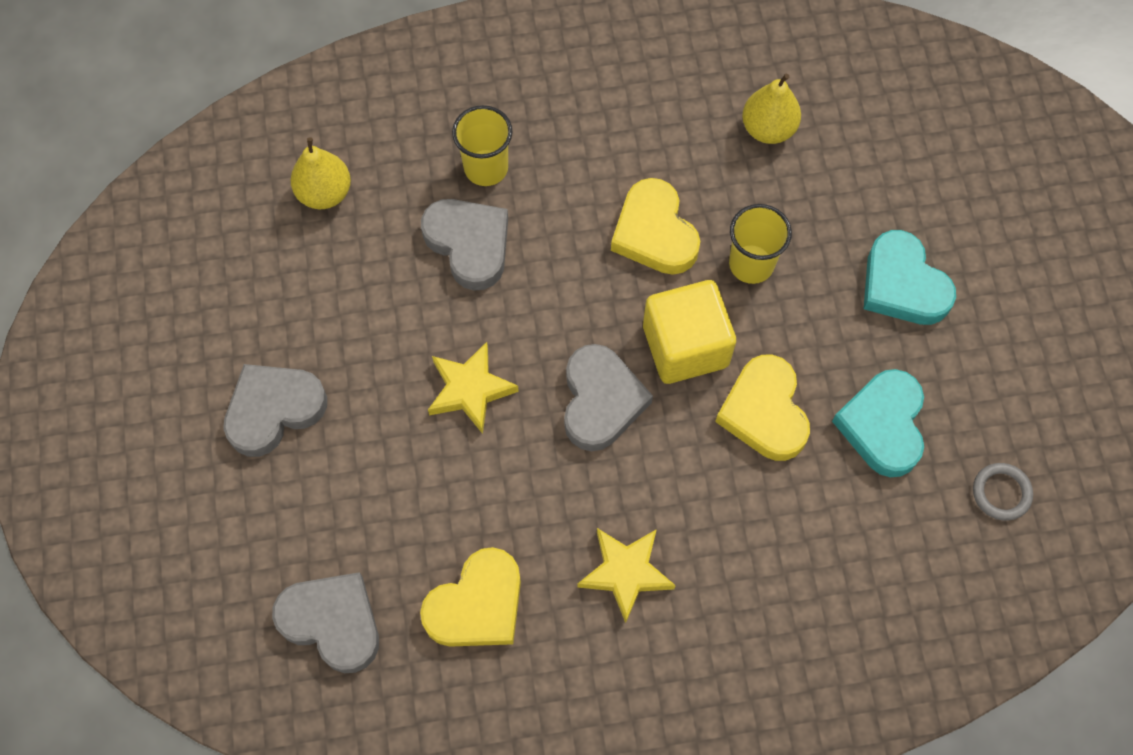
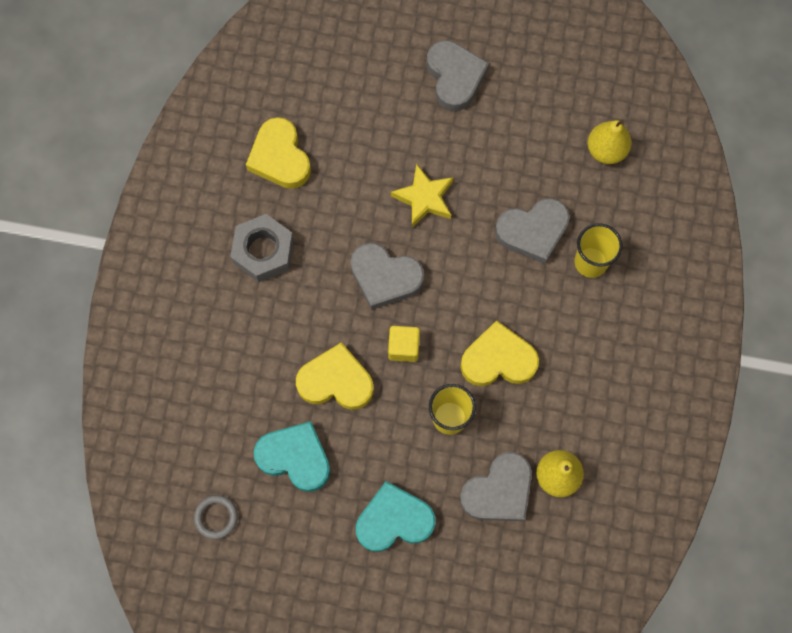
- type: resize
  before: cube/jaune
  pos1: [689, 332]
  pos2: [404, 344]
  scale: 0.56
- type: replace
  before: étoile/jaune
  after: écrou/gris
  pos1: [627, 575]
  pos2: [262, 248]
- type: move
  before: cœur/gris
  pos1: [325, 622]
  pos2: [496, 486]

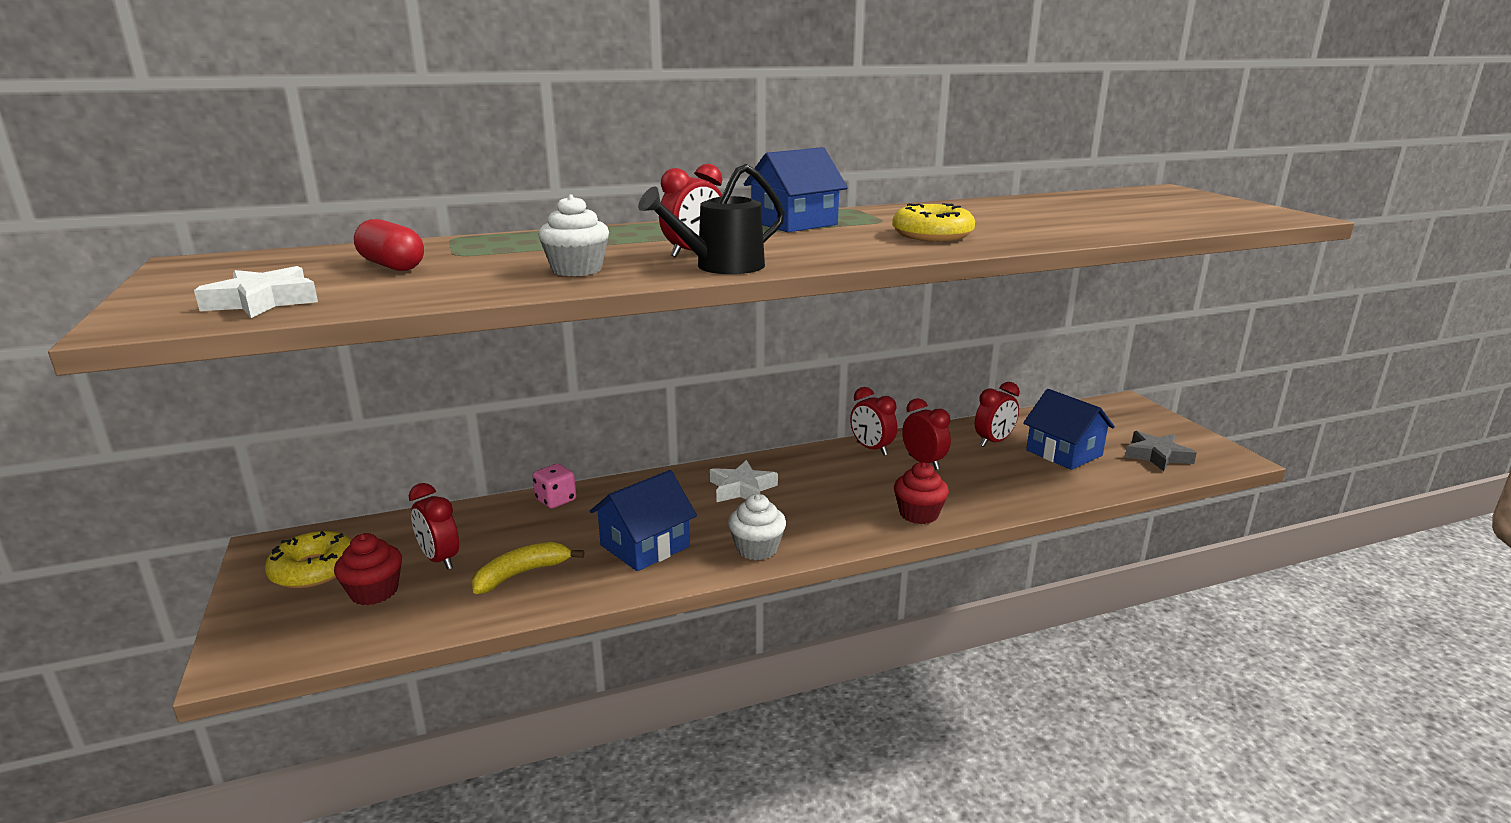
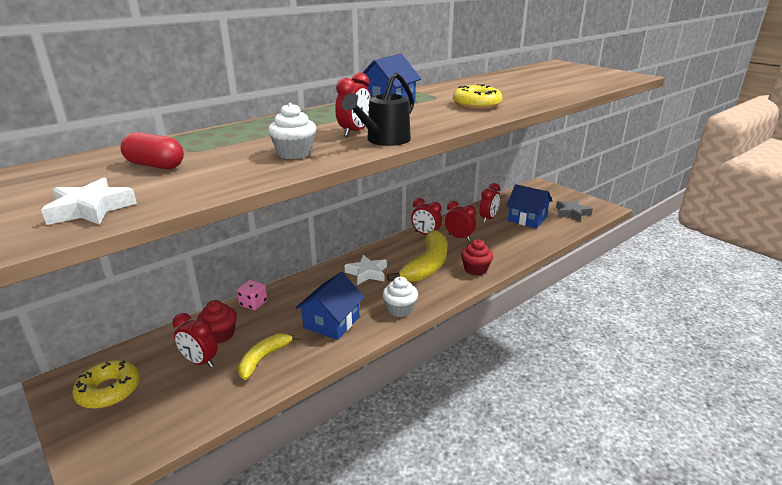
- type: move
  before: muffin/rouge
  pos1: [368, 569]
  pos2: [217, 321]
- type: insert
  after: banane/jaune
  pos2: [417, 256]

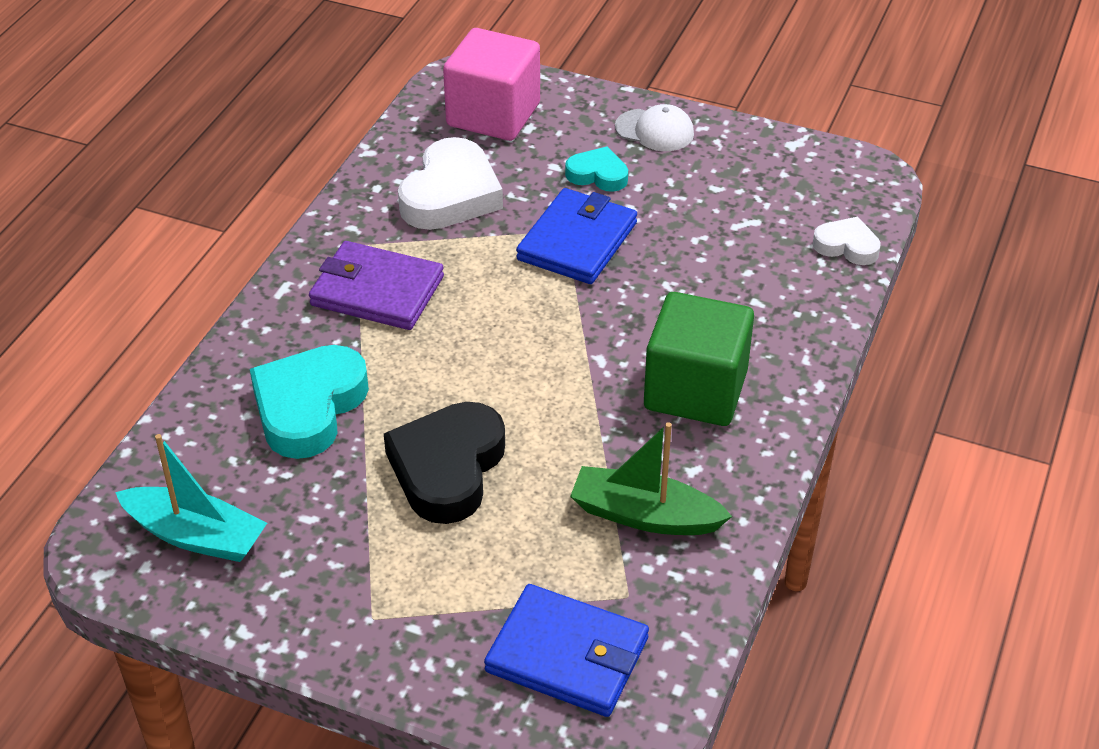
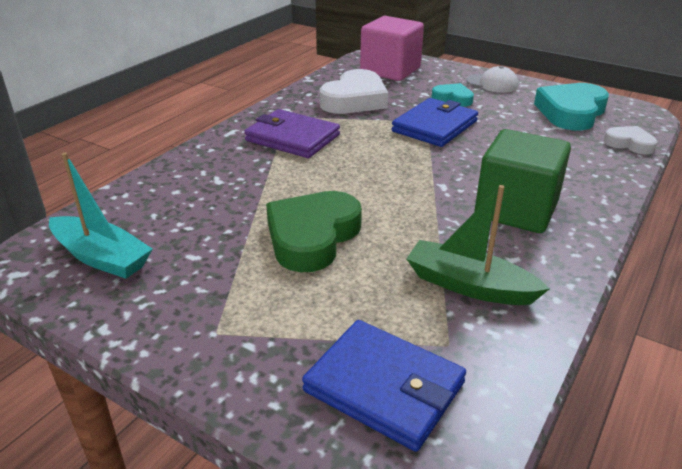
- type: move
  before: cœur/turquoise
  pos1: [309, 402]
  pos2: [571, 107]
- type: recolor
  before: cœur/noir
  after: cœur/vert
  pos1: [444, 463]
  pos2: [314, 231]

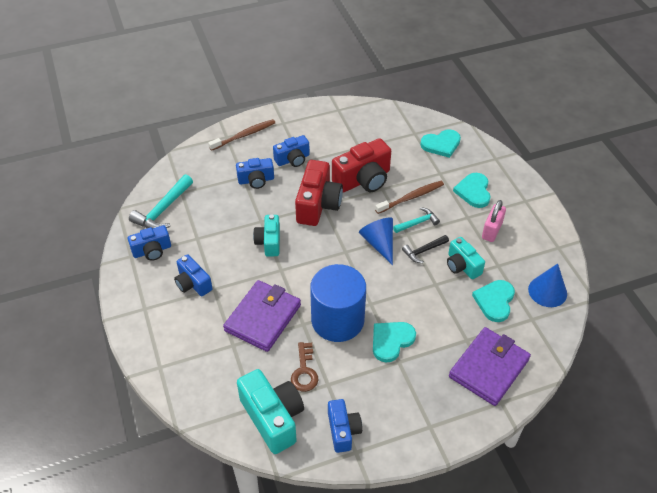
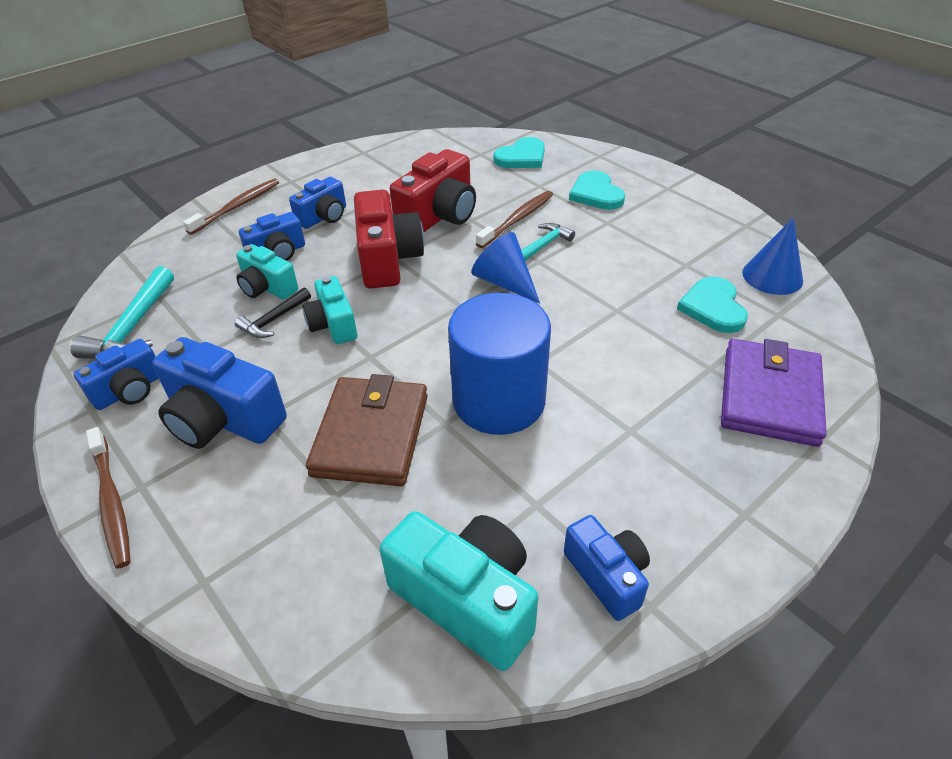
- type: delete
  before: cadenas/rose
  pos1: [494, 221]
- type: move
  before: marteau/noir
  pos1: [425, 249]
  pos2: [273, 312]
- type: move
  before: appareil photo/turquoise
  pos1: [466, 258]
  pos2: [267, 272]
- type: resize
  before: appareil photo/bleu
  pos1: [193, 275]
  pos2: [219, 393]
  scale: 1.63
- type: recolor
  before: portefeuille/violet
  after: portefeuille/marron
  pos1: [262, 316]
  pos2: [367, 430]
- type: delete
  before: cœur/turquoise
  pos1: [394, 342]
- type: delete
  before: clé/marron
  pos1: [304, 367]
- type: insert
  after: brosse à dents/marron
  pos2: [108, 498]

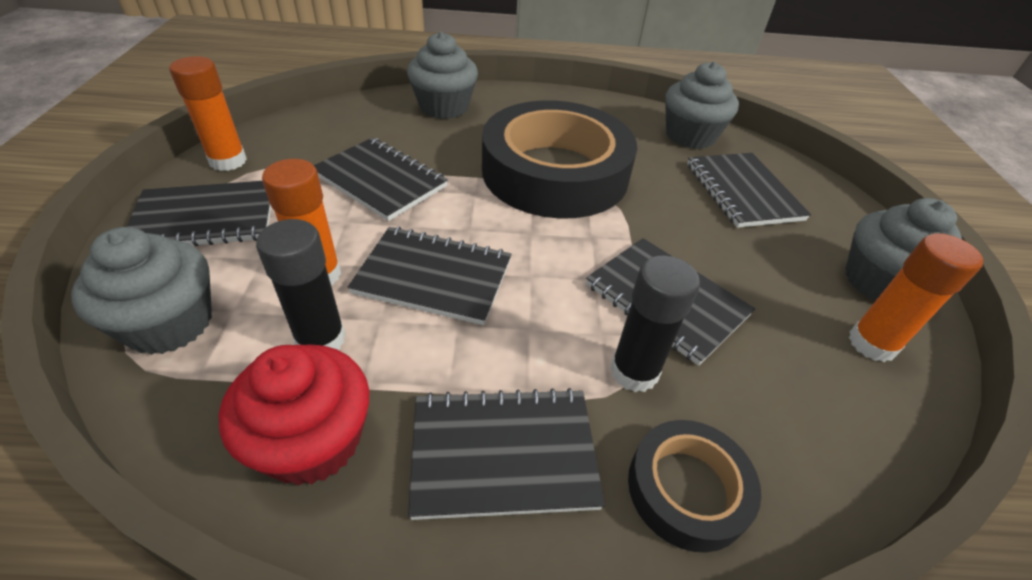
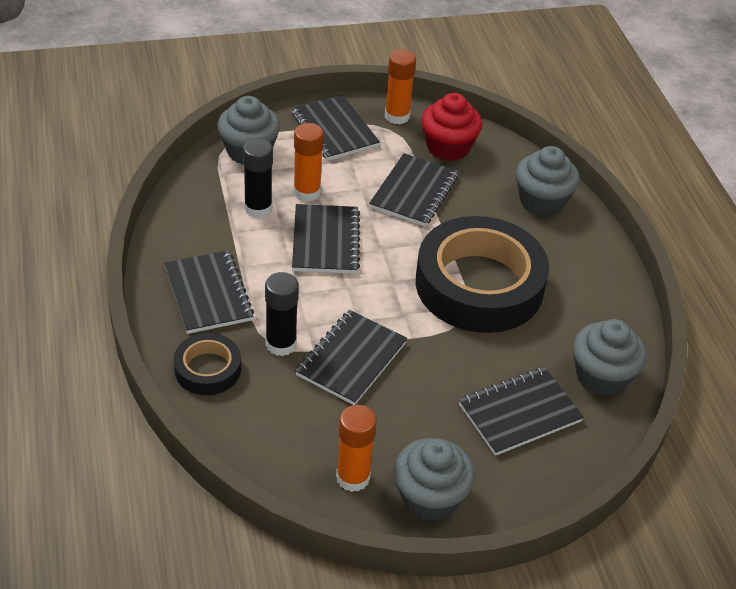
- type: move
  before: muffin/rouge
  pos1: [294, 415]
  pos2: [451, 127]

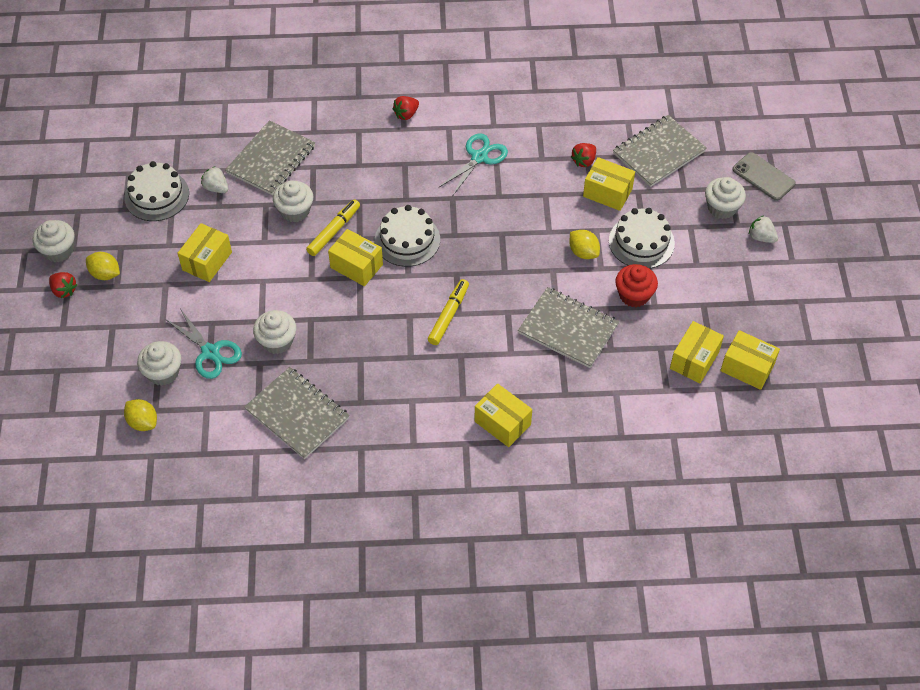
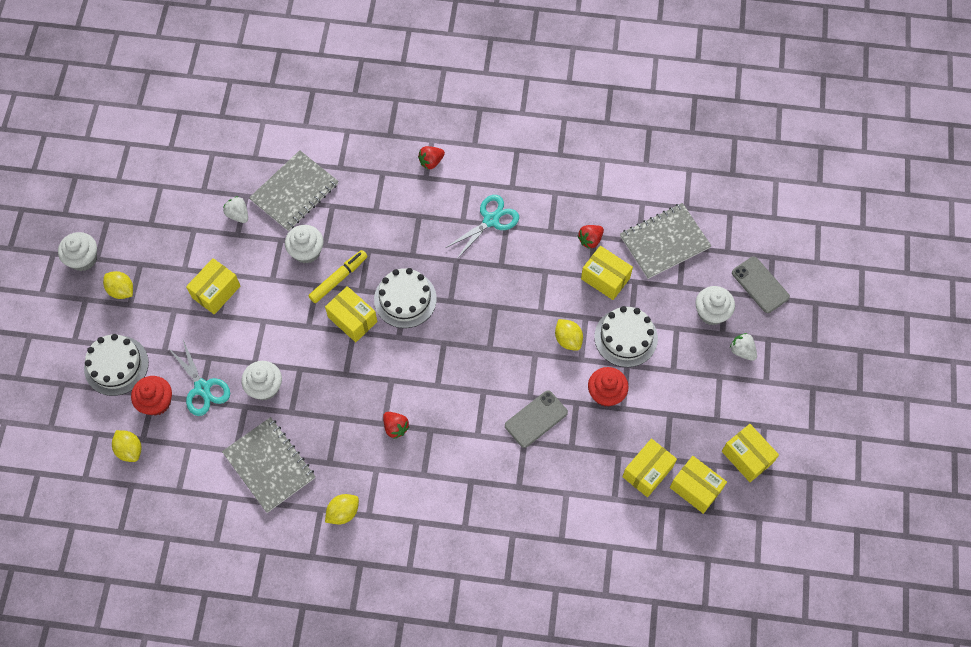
- type: move
  before: gâteau/blanc
  pos1: [156, 191]
  pos2: [116, 365]
- type: move
  before: fraise/rouge
  pos1: [63, 285]
  pos2: [396, 425]
- type: delete
  before: feutre/jaune
  pos1: [448, 312]
- type: replace
  before: carnet/gris
  after: téléphone/gris
  pos1: [568, 327]
  pos2: [536, 419]
- type: recolor
  before: muffin/blanc
  after: muffin/rouge
  pos1: [159, 363]
  pos2: [151, 396]
- type: move
  before: boîte/jaune
  pos1: [503, 415]
  pos2: [750, 453]
- type: insert
  after: citron/jaune
  pos2: [342, 509]

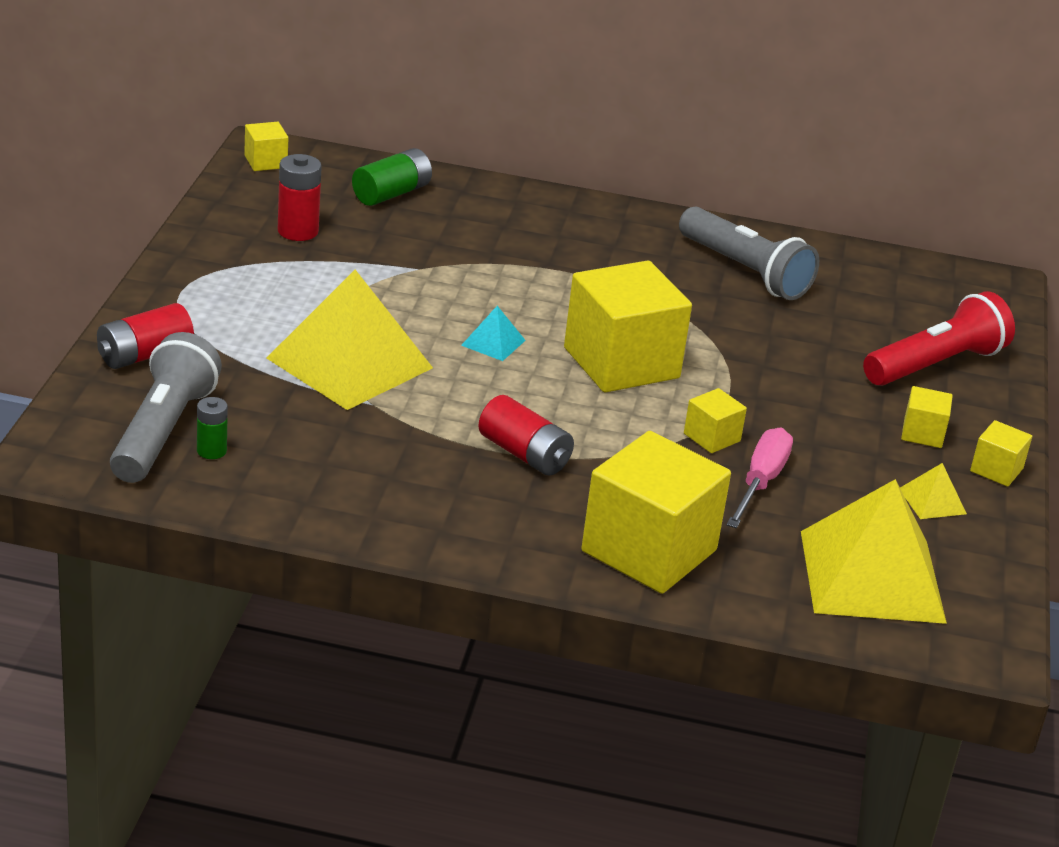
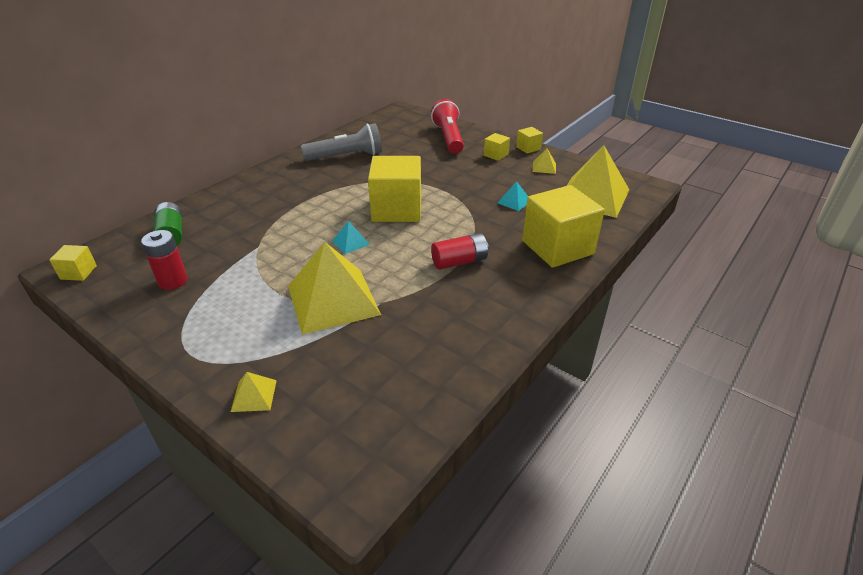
- type: replace
  before: pile/rouge
  after: pyramide/jaune
  pos1: [145, 336]
  pos2: [254, 392]
- type: delete
  before: lampe de poche/gris
  pos1: [166, 407]
- type: delete
  before: cube/jaune
  pos1: [715, 420]
- type: delete
  before: pile/vert
  pos1: [212, 428]
- type: replace
  before: tournevis/rose
  after: pyramide/turquoise
  pos1: [759, 478]
  pos2: [512, 196]

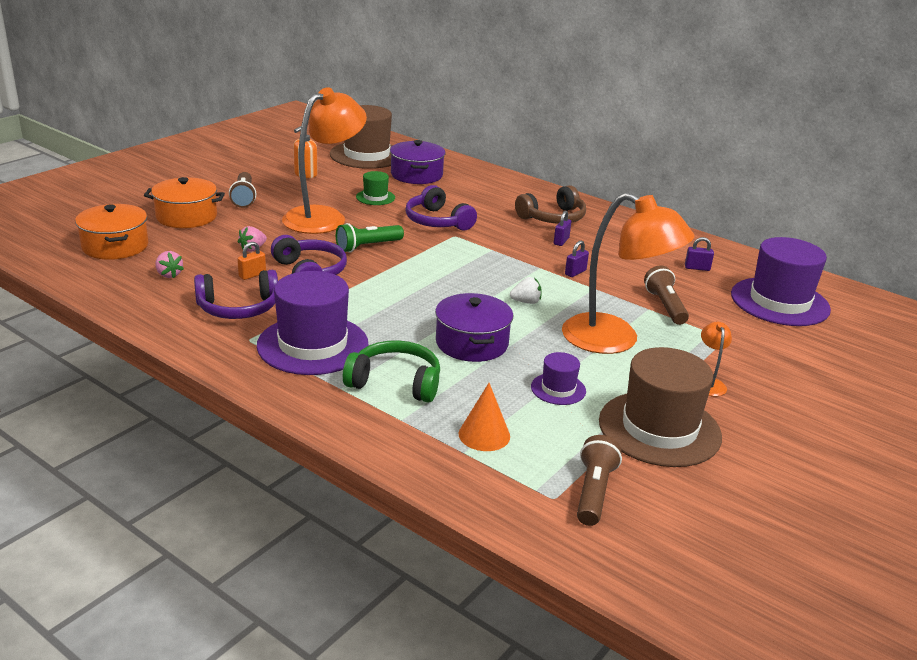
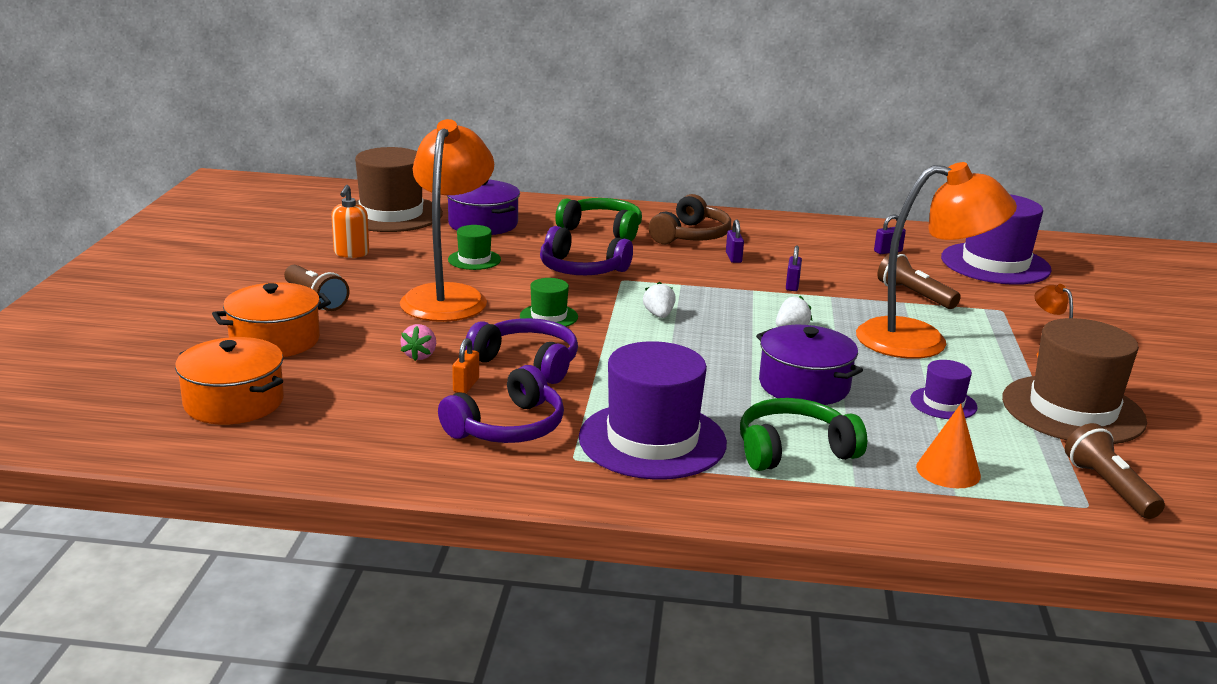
- type: replace
  before: lampe de poche/vert
  after: chapeau/vert
  pos1: [370, 238]
  pos2: [549, 302]
- type: delete
  before: fraise/rose
  pos1: [169, 264]
- type: insert
  after: casque audio/vert
  pos2: [598, 219]
- type: insert
  after: fraise/blanc
  pos2: [659, 300]

